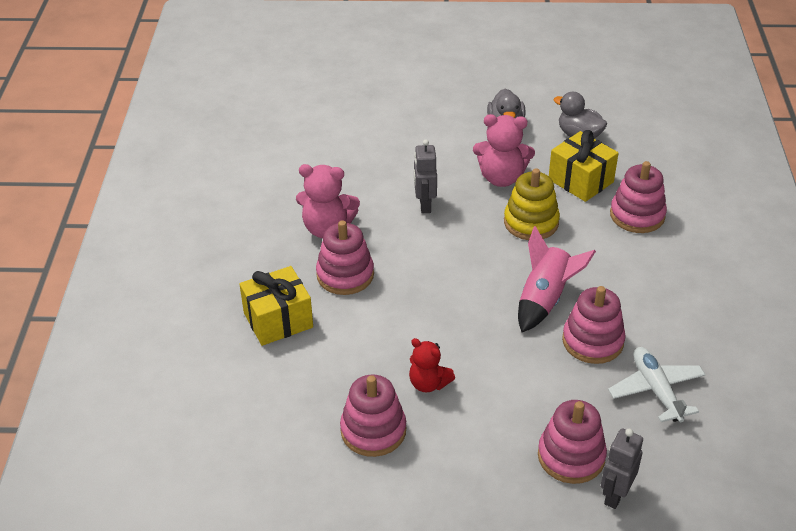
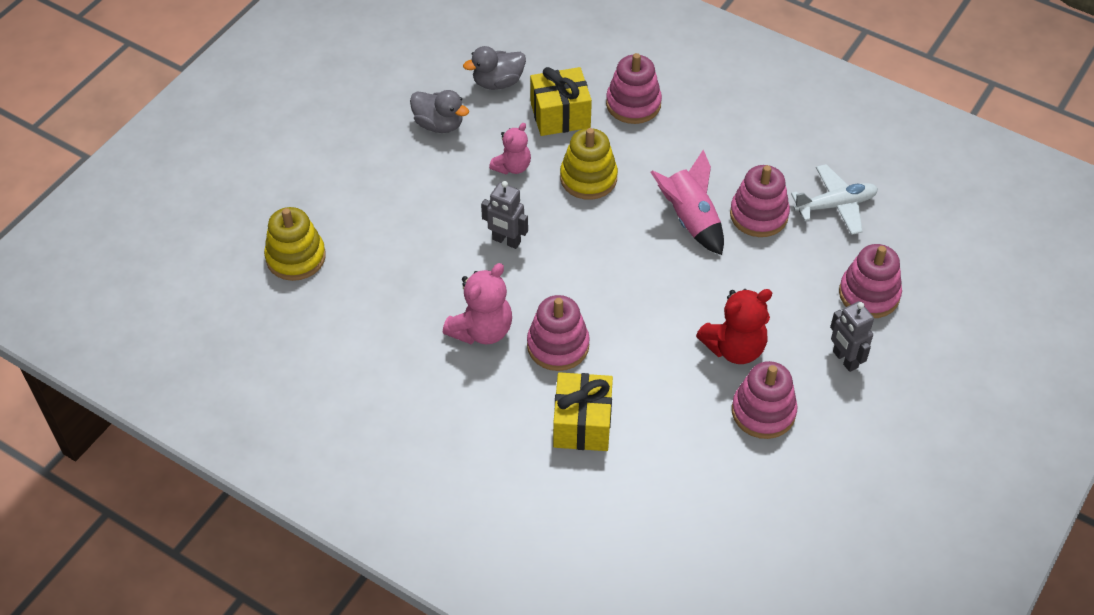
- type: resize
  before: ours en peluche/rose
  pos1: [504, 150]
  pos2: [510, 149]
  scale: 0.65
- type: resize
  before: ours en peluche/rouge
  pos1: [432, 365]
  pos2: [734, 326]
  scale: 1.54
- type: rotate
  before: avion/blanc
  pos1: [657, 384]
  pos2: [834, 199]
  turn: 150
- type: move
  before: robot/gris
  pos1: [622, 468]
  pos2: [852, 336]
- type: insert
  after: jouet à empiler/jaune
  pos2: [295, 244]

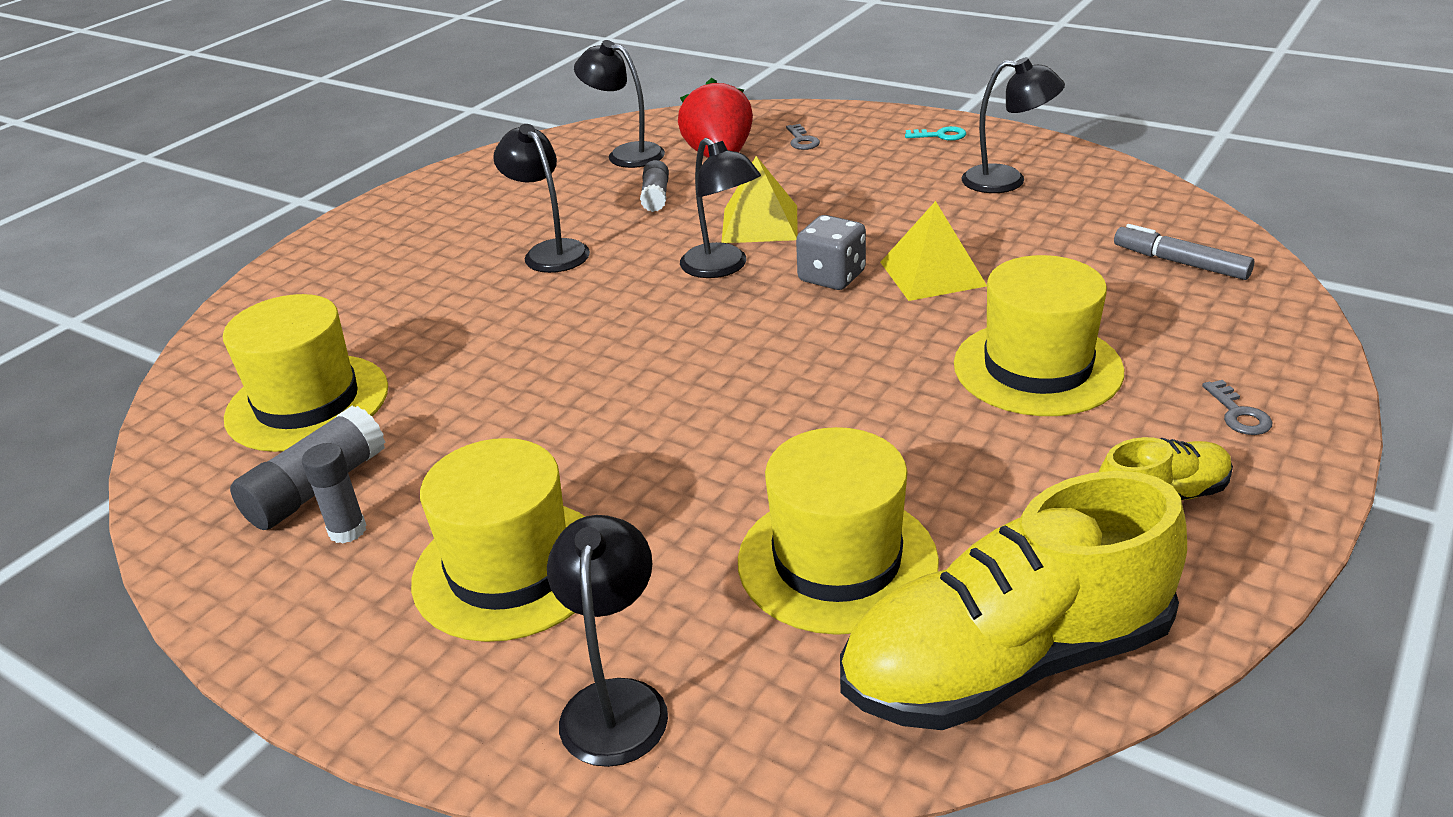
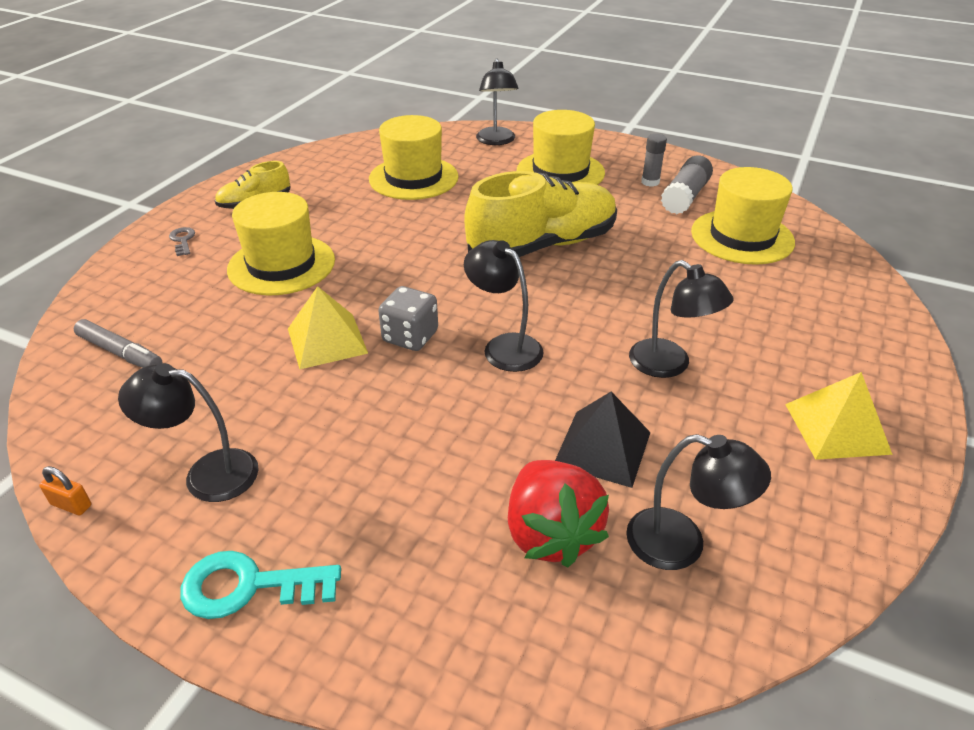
- type: delete
  before: clé/gris
  pos1: [803, 137]
- type: resize
  before: clé/turquoise
  pos1: [935, 133]
  pos2: [260, 585]
  scale: 1.84
- type: move
  before: pyramide/jaune
  pos1: [759, 199]
  pos2: [839, 416]
- type: replace
  before: bâton de colle/gris
  after: pyramide/noir
  pos1: [654, 186]
  pos2: [603, 440]
- type: move
  before: chaussure/jaune
  pos1: [1013, 600]
  pos2: [540, 214]
- type: insert
  after: cadenas/orange
  pos2: [65, 490]

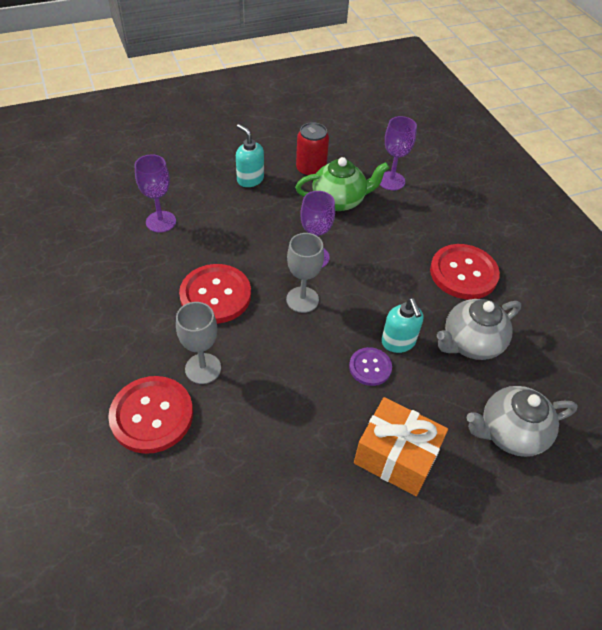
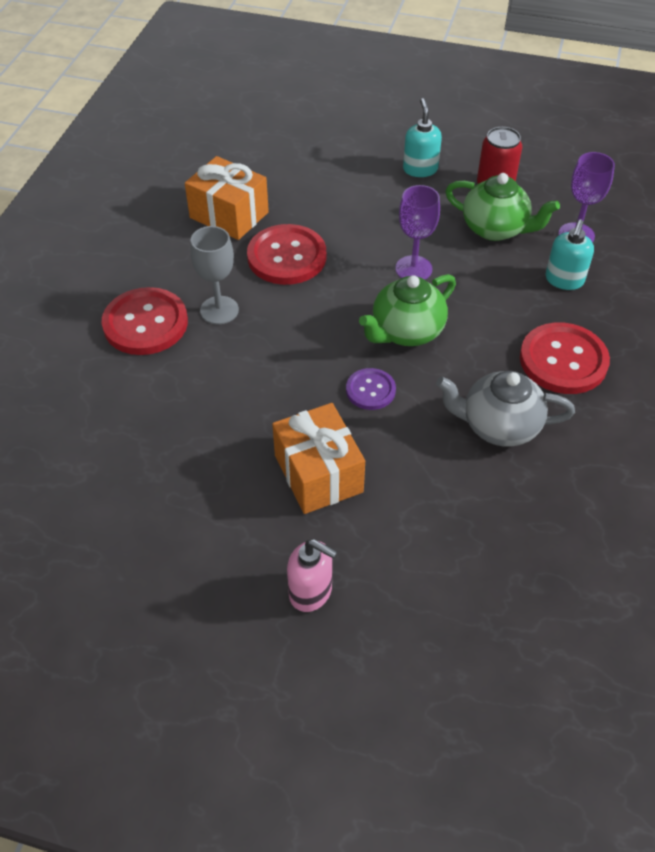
- type: delete
  before: verre à pied/violet
  pos1: [155, 193]
- type: delete
  before: verre à pied/gris
  pos1: [305, 273]
- type: move
  before: distributeur de savon/turquoise
  pos1: [402, 325]
  pos2: [569, 255]
- type: delete
  before: théière/gris
  pos1: [522, 421]
- type: insert
  after: cadeau/orange
  pos2: [227, 198]
- type: insert
  after: théière/vert
  pos2: [407, 310]
- type: insert
  after: distributeur de savon/rose
  pos2: [312, 575]

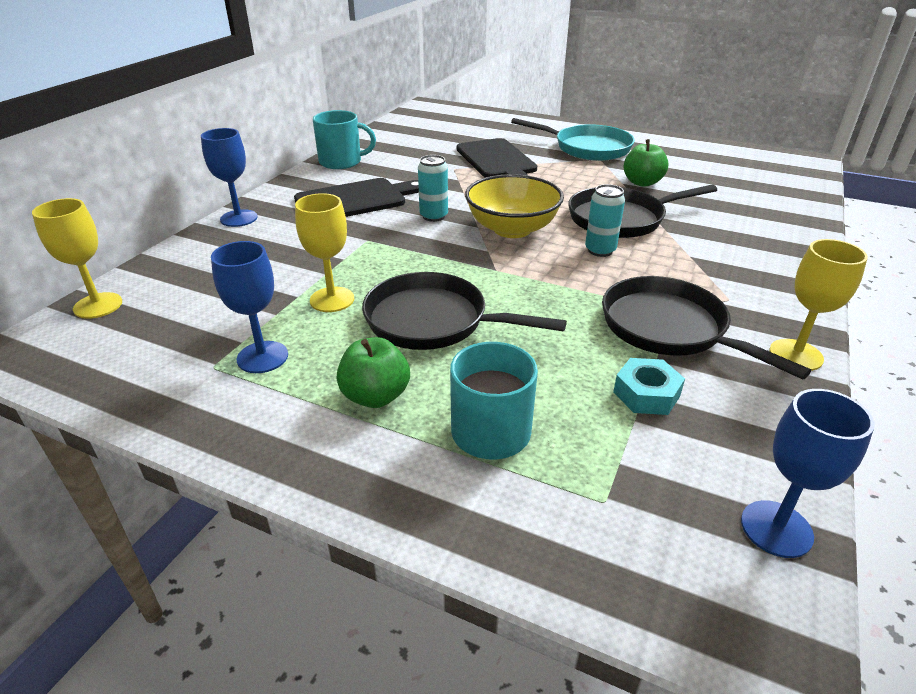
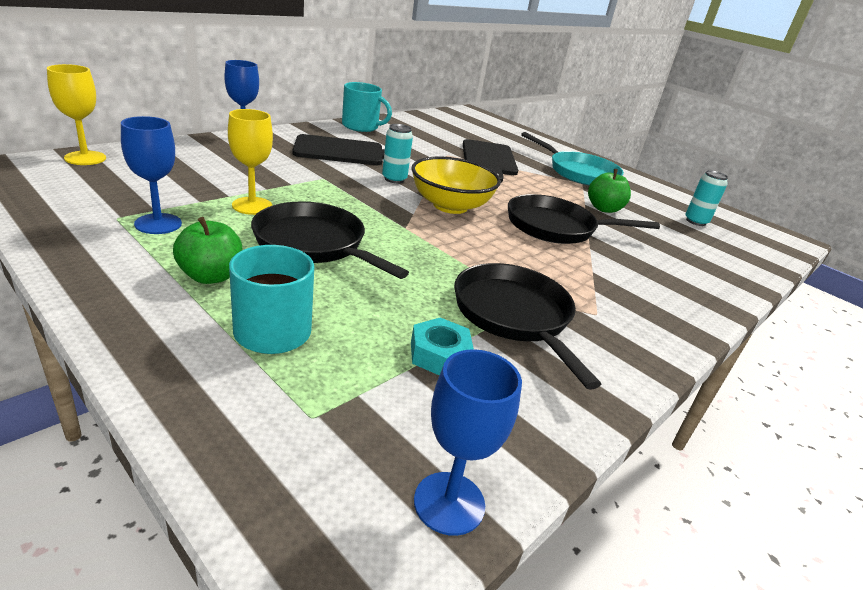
- type: move
  before: canette/turquoise
  pos1: [605, 220]
  pos2: [706, 198]
- type: delete
  before: verre à pied/jaune
  pos1: [819, 305]

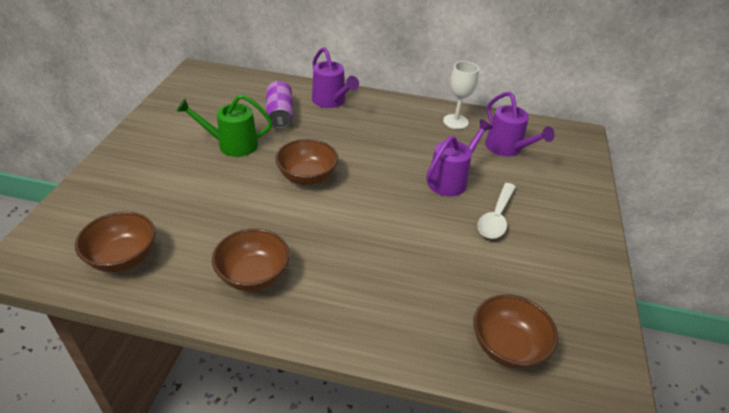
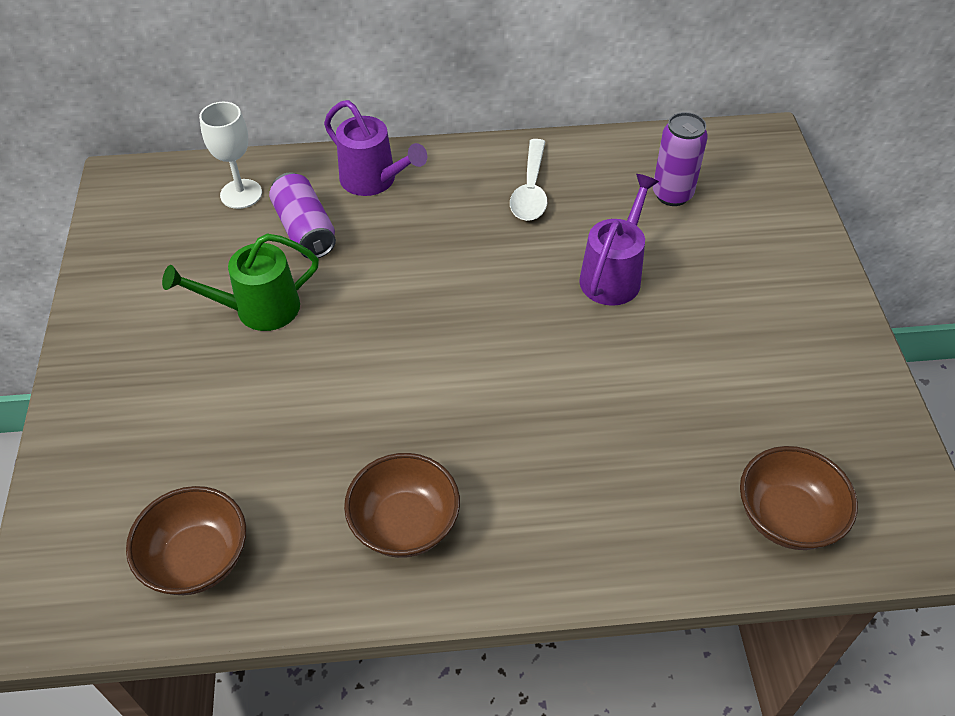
- type: move
  before: verre à pied/blanc
  pos1: [461, 95]
  pos2: [230, 155]
- type: replace
  before: arrosoir/violet
  after: canette/violet
  pos1: [520, 124]
  pos2: [680, 159]
- type: delete
  before: bol/marron
  pos1: [306, 162]
- type: move
  before: cuillère/blanc
  pos1: [496, 211]
  pos2: [528, 180]

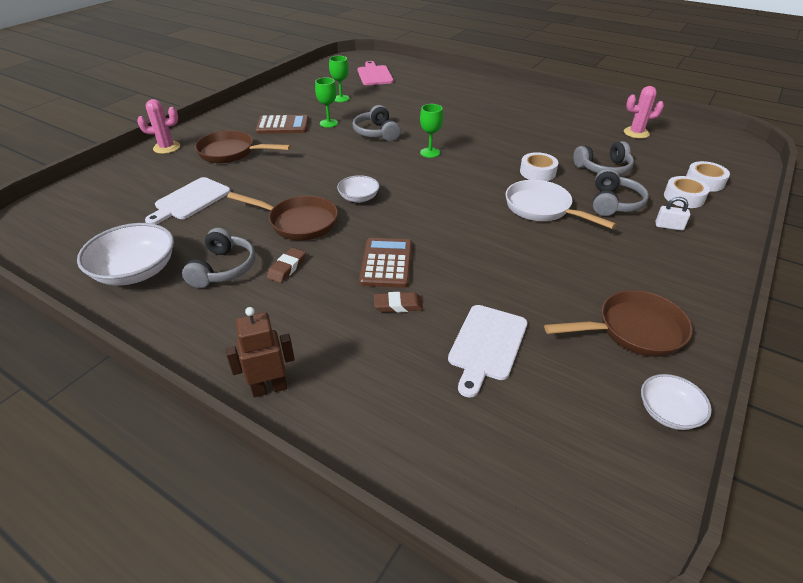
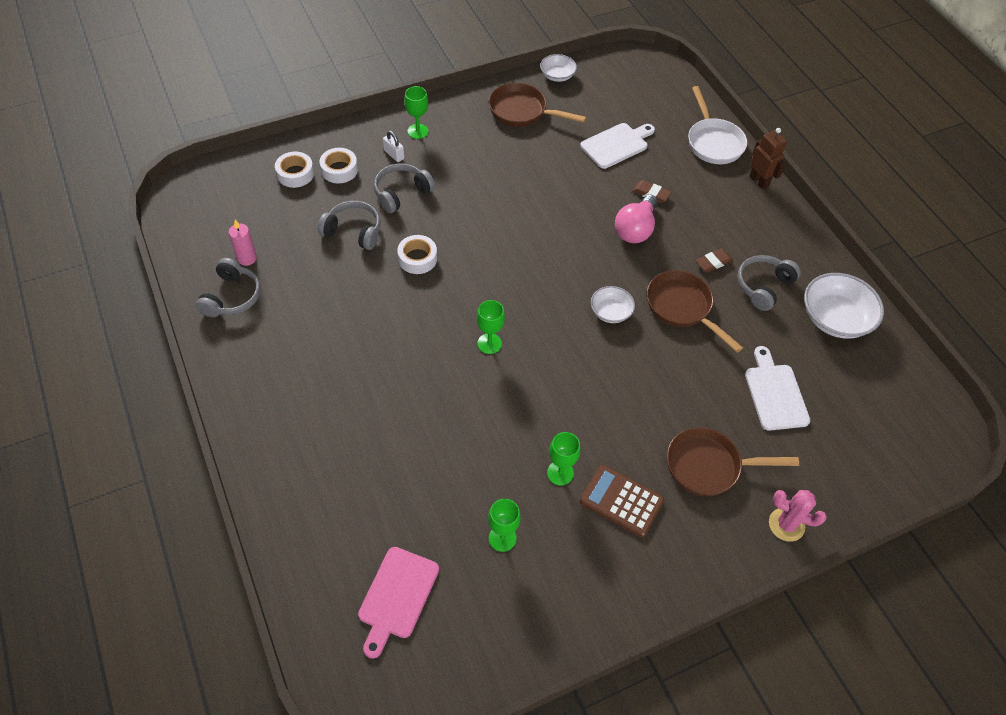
- type: replace
  before: cactus/rose
  after: bougie/rose
  pos1: [644, 112]
  pos2: [243, 243]
- type: move
  before: casque audio/gris
  pos1: [376, 123]
  pos2: [228, 287]
- type: rotate
  before: poêle/marron
  pos1: [243, 146]
  pos2: [733, 461]
  turn: 135
- type: rotate
  before: planche à découper/blanc
  pos1: [188, 200]
  pos2: [777, 388]
  turn: -75
- type: move
  before: poêle/blanc
  pos1: [561, 204]
  pos2: [717, 125]
- type: replace
  before: calculatrice/marron
  after: ampoule/rose
  pos1: [385, 263]
  pos2: [636, 219]
- type: rotate
  before: robot/marron
  pos1: [260, 352]
  pos2: [768, 159]
  turn: -135
- type: insert
  after: verre à pied/vert
  pos2: [416, 112]

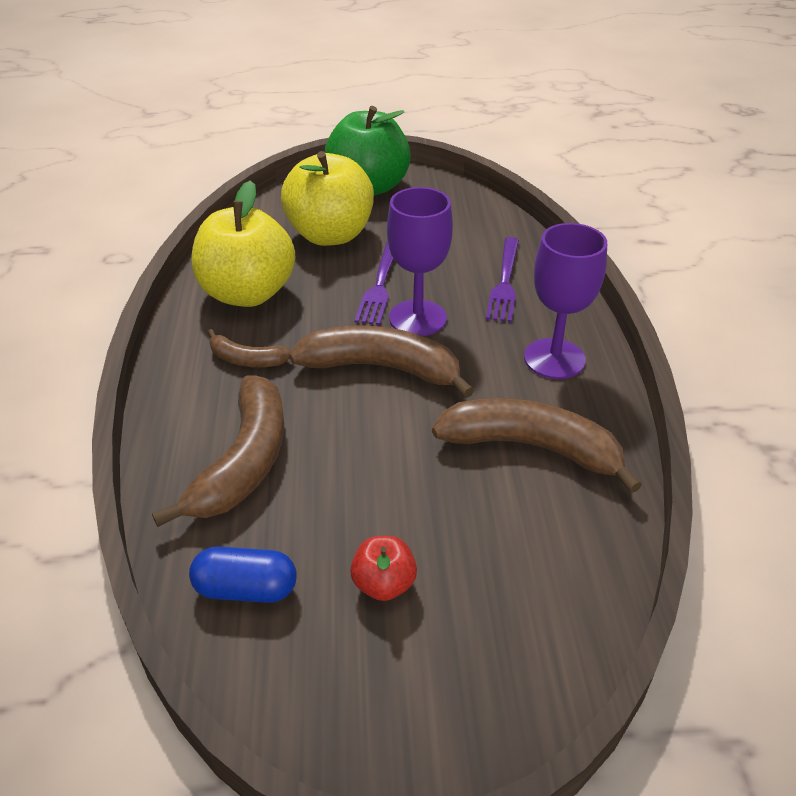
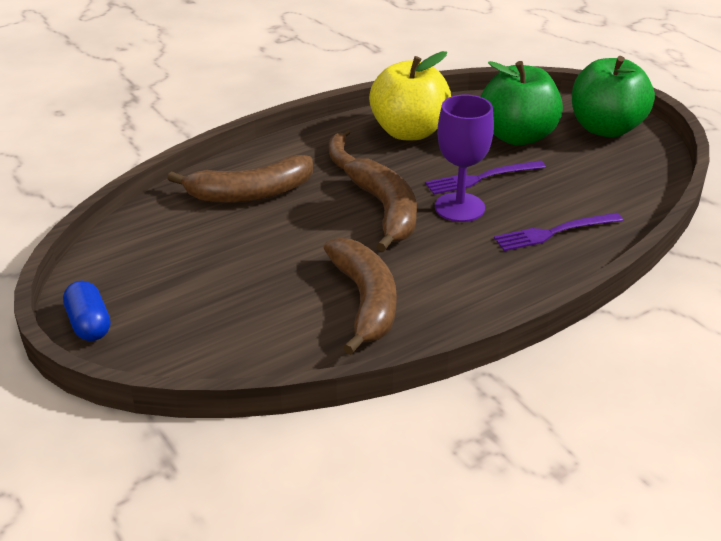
- type: recolor
  before: pomme/jaune
  after: pomme/vert
  pos1: [327, 198]
  pos2: [522, 103]
- type: delete
  before: verre à pied/violet
  pos1: [565, 301]
- type: delete
  before: pomme/rouge
  pos1: [383, 568]
- type: move
  before: gélule/bleu
  pos1: [243, 575]
  pos2: [86, 311]

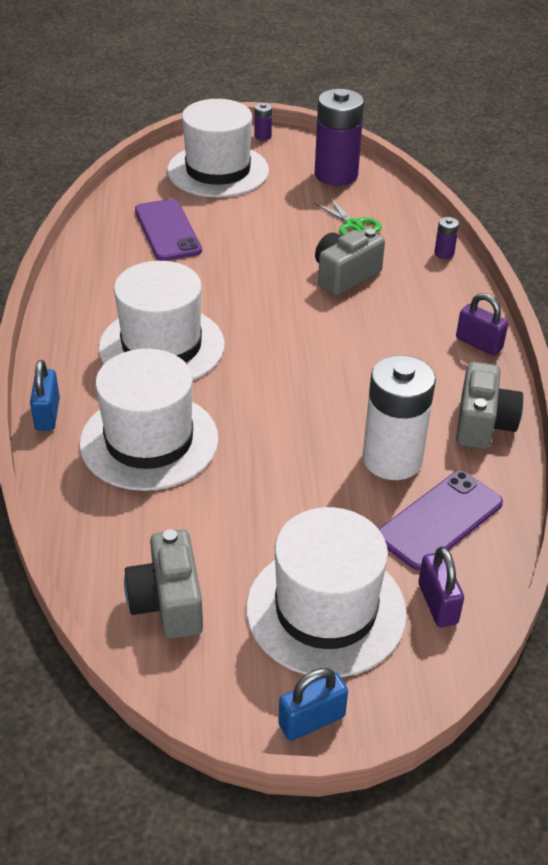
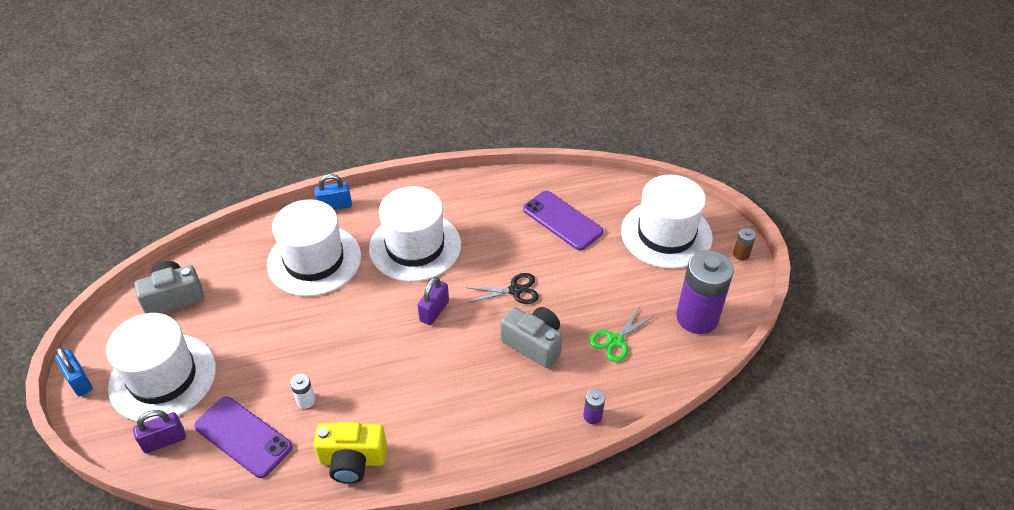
- type: recolor
  before: pile/violet
  after: pile/marron
  pos1: [263, 122]
  pos2: [744, 244]
- type: rotate
  before: téléphone/violet
  pos1: [168, 230]
  pos2: [563, 220]
  turn: 75
- type: move
  before: cadenas/violet
  pos1: [482, 324]
  pos2: [433, 301]
- type: resize
  before: pile/blanc
  pos1: [399, 417]
  pos2: [302, 391]
  scale: 0.41
- type: recolor
  before: appareil photo/gris
  after: appareil photo/jaune
  pos1: [489, 406]
  pos2: [350, 453]
- type: insert
  after: ciseaux/noir
  pos2: [504, 288]

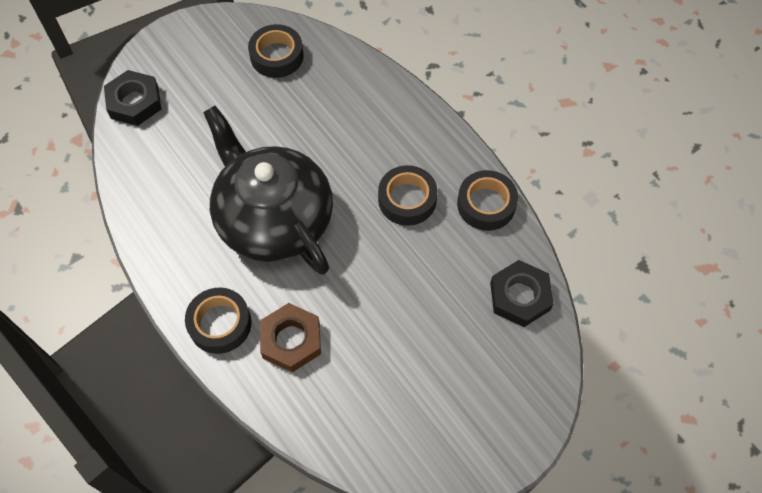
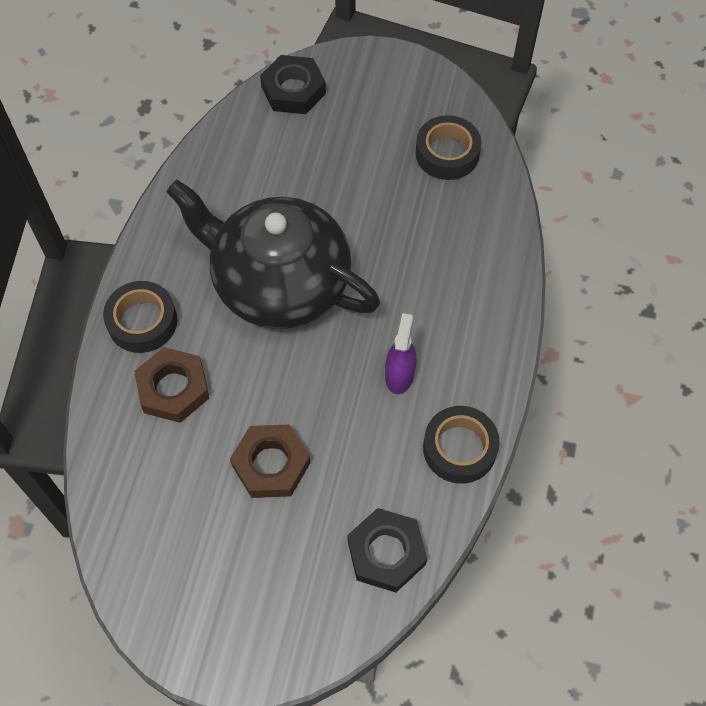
- type: rotate
  before: théière/noir
  pos1: [268, 190]
  pos2: [273, 254]
  turn: -75
- type: replace
  before: ruban adhésif/noir
  after: vaporisateur/violet
  pos1: [407, 195]
  pos2: [400, 353]
- type: insert
  after: écrou/marron
  pos2: [270, 461]

